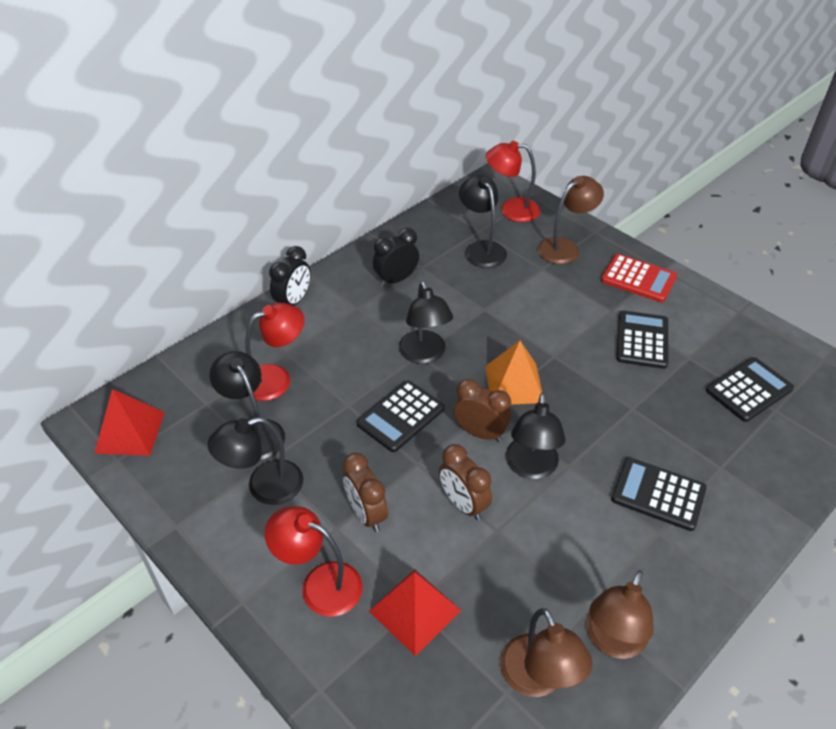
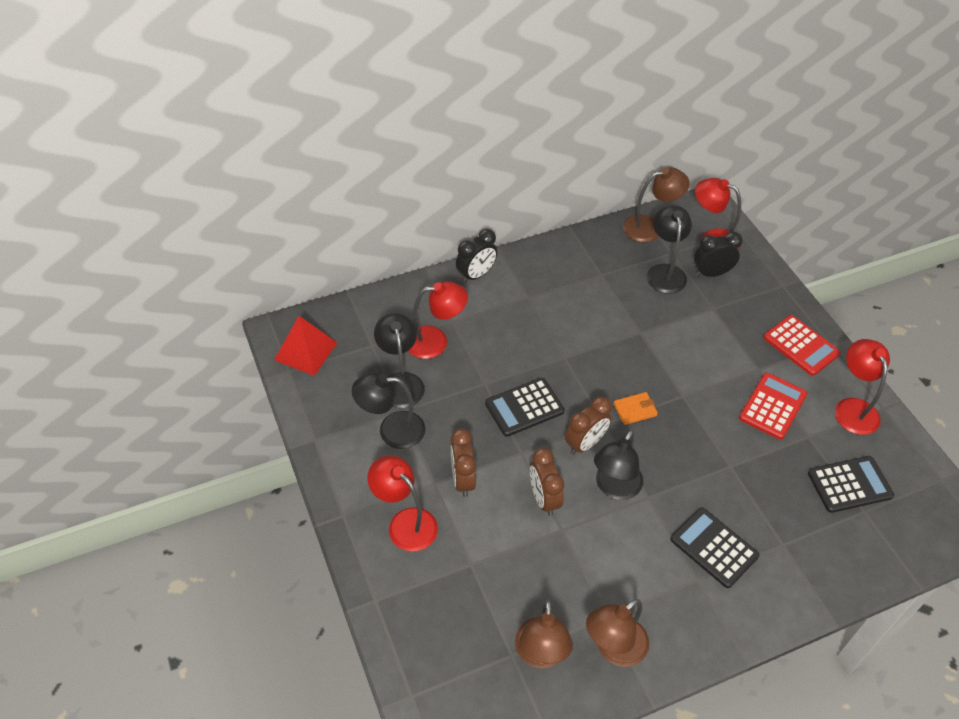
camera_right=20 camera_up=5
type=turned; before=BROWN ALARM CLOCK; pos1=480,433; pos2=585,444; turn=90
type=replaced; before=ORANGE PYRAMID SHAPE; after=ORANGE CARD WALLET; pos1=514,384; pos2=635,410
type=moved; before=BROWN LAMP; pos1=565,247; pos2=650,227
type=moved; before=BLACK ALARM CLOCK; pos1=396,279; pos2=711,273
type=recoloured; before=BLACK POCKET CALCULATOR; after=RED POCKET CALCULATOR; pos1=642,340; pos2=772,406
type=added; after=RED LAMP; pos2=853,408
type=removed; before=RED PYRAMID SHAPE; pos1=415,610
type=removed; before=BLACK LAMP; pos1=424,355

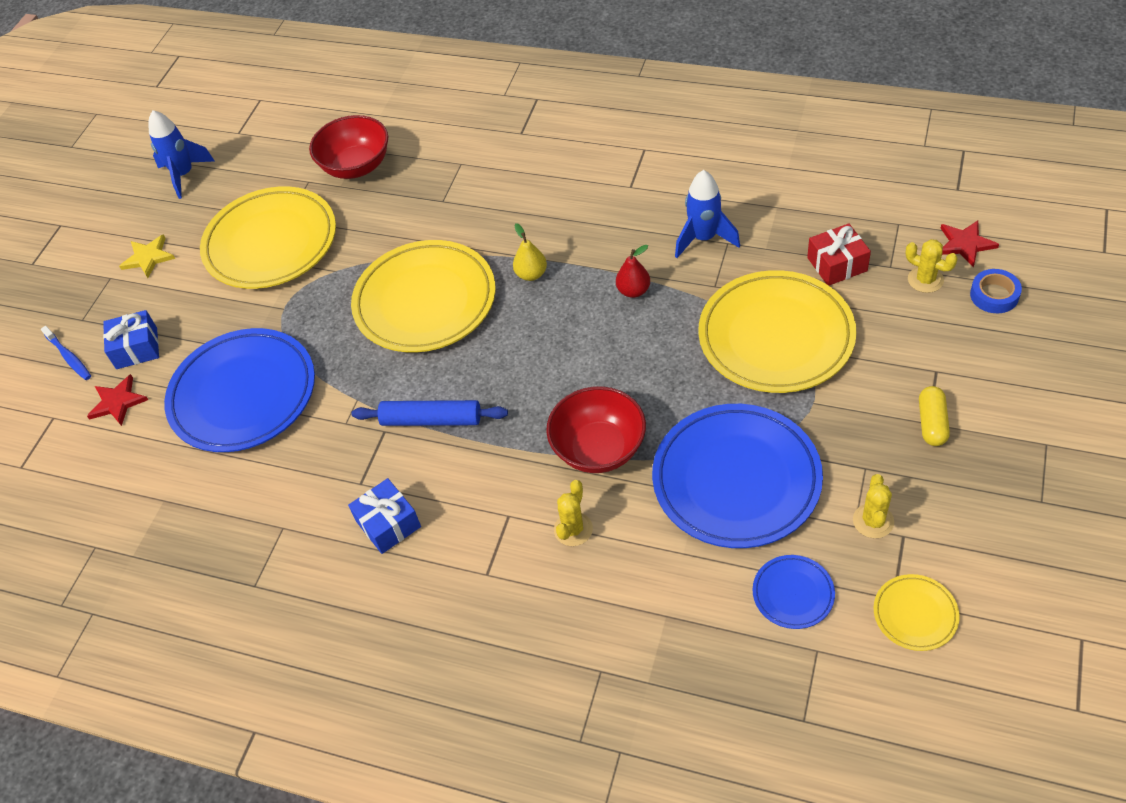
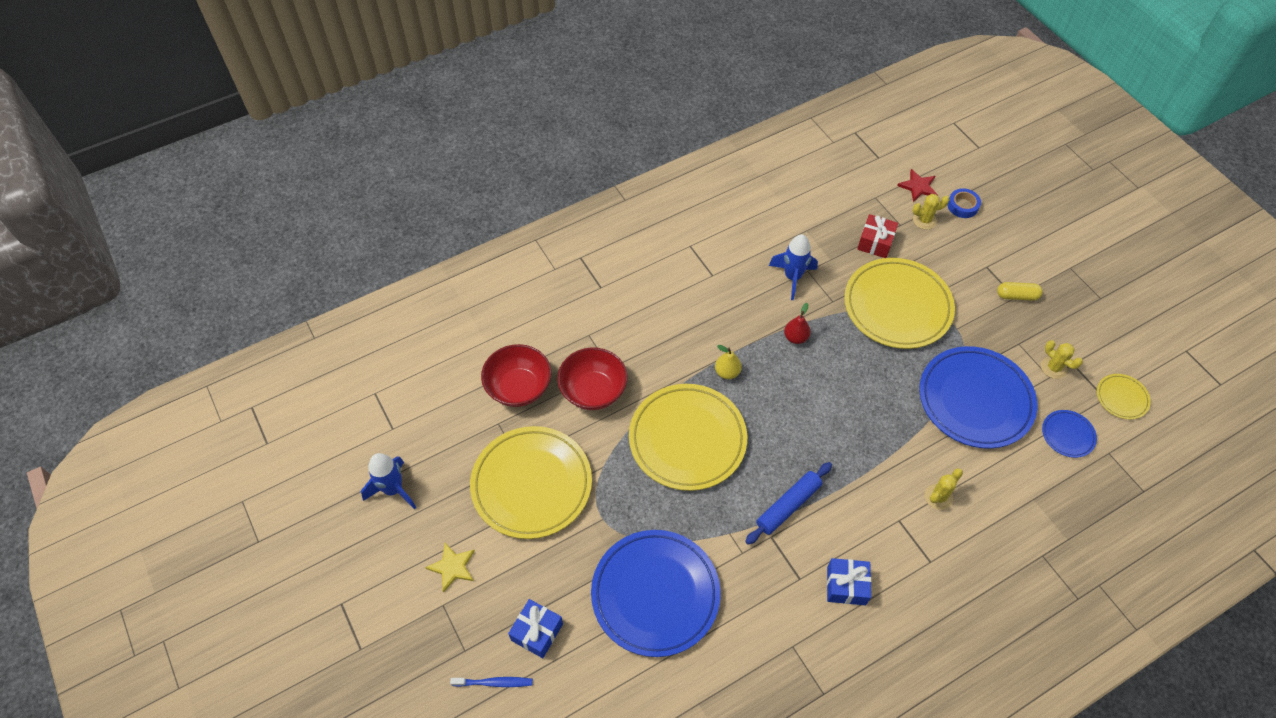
camera_right=-55 camera_up=5
type=moved; before=RED SERVING BOWL; pos1=599,449; pos2=593,391
type=turned; before=GOLDEN CACTUS; pos1=573,529; pos2=938,497; turn=75
type=turned; before=GOLDEN PILL; pos1=932,423; pos2=1017,296; turn=-45
type=removed; before=RED STAR; pos1=118,402

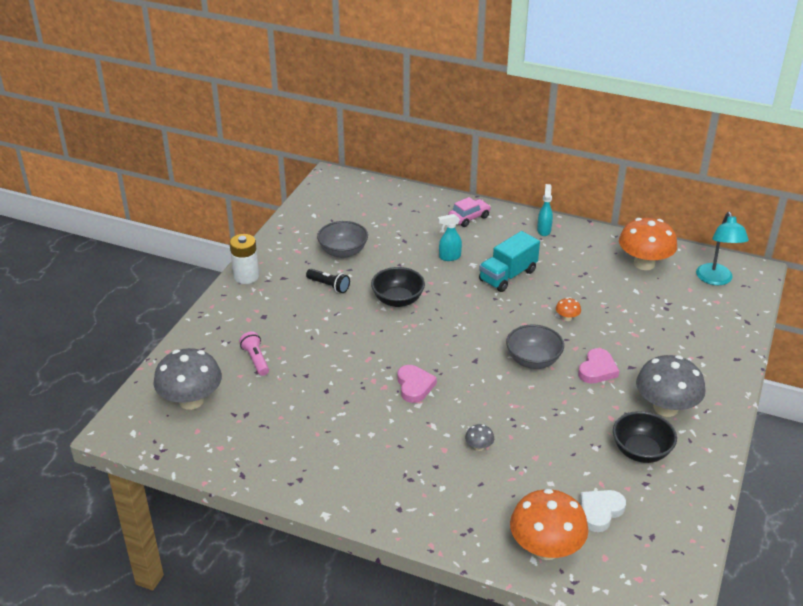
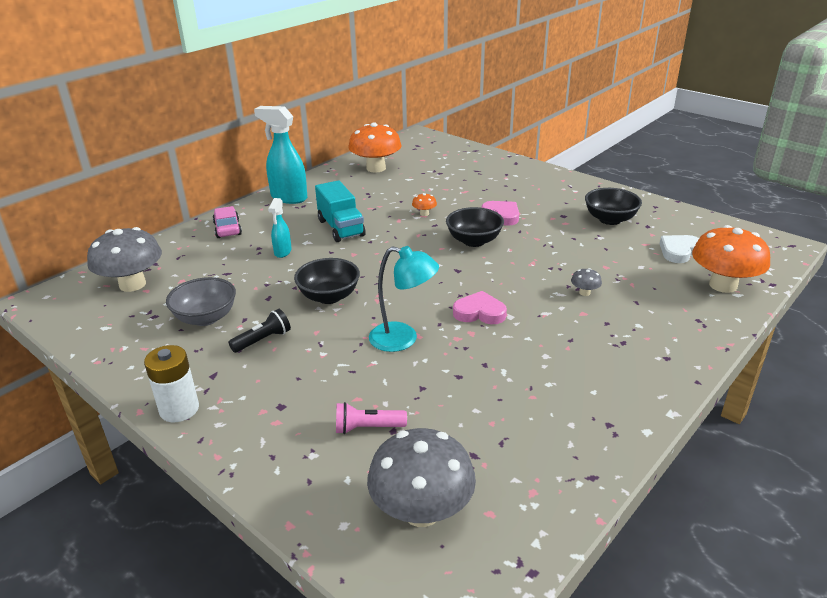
camera_right=-70 camera_up=-5
type=moved; before=ASH-GREY FUNGUS; pos1=665,408; pos2=132,284
type=resized; before=TEAL SPRAY BOTTLE; pos1=544,230; pos2=288,198; scale=1.84
type=moved; before=TEAL LAMP; pos1=716,280; pos2=403,339
type=recoloured; before=ASH-GREY SERVING BOWL; after=BLACK SERVING BOWL; pos1=533,360; pos2=474,241
type=turned; before=WHITE HEART SHAPE; pos1=600,511; pos2=679,251; turn=75

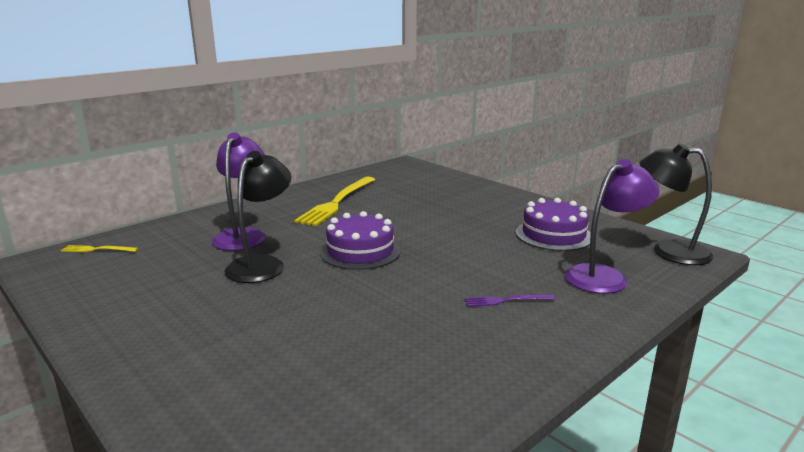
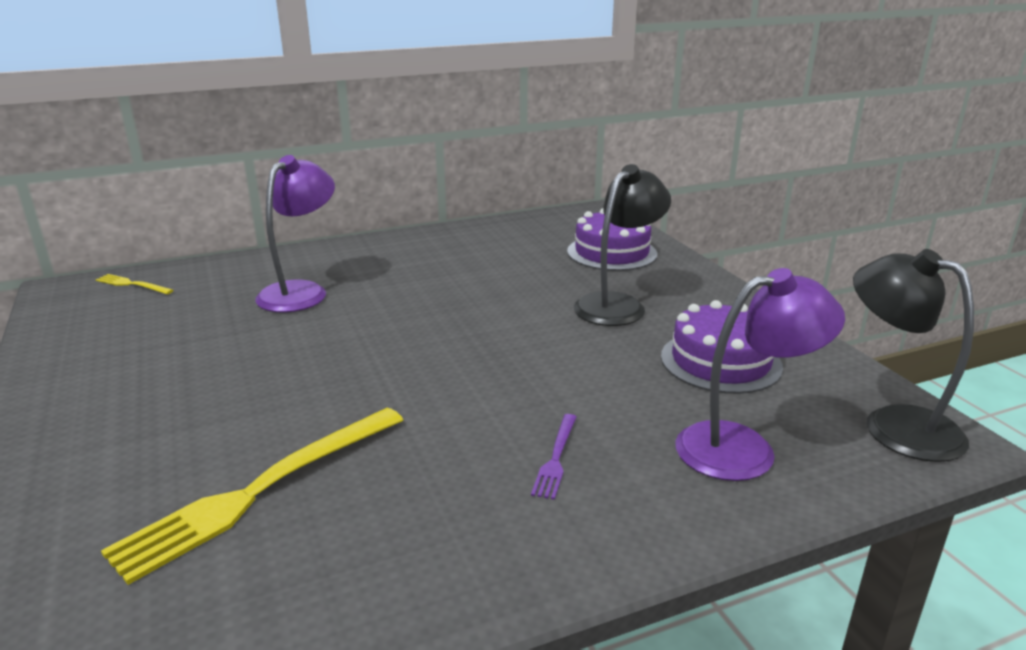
camera_right=20 camera_up=5
type=moved; before=GOLDEN TABLE FORK; pos1=337,202; pos2=260,490
type=turned; before=PURPLE TABLE FORK; pos1=506,300; pos2=556,458; turn=-90
type=moved; before=PURPLE CAKE; pos1=360,251; pos2=612,252
type=moved; before=BLACK LAMP; pos1=262,264; pos2=618,305

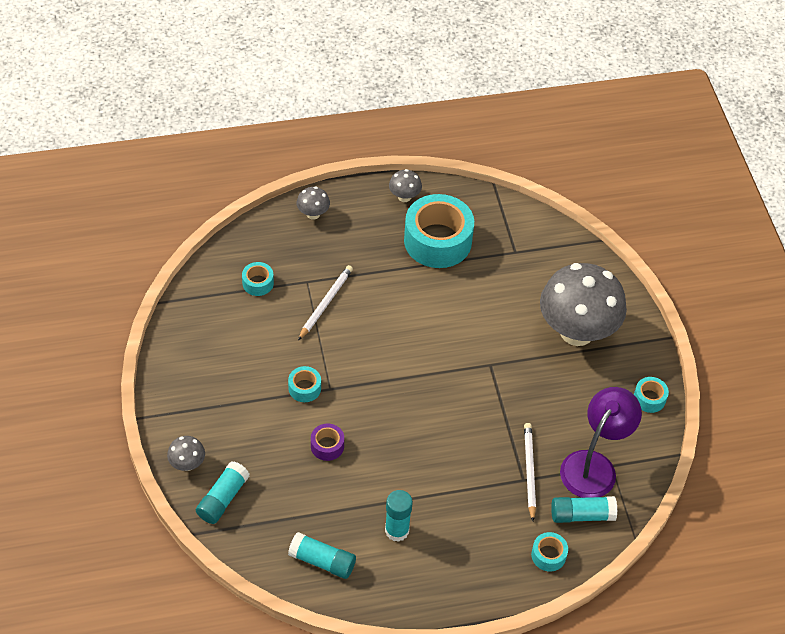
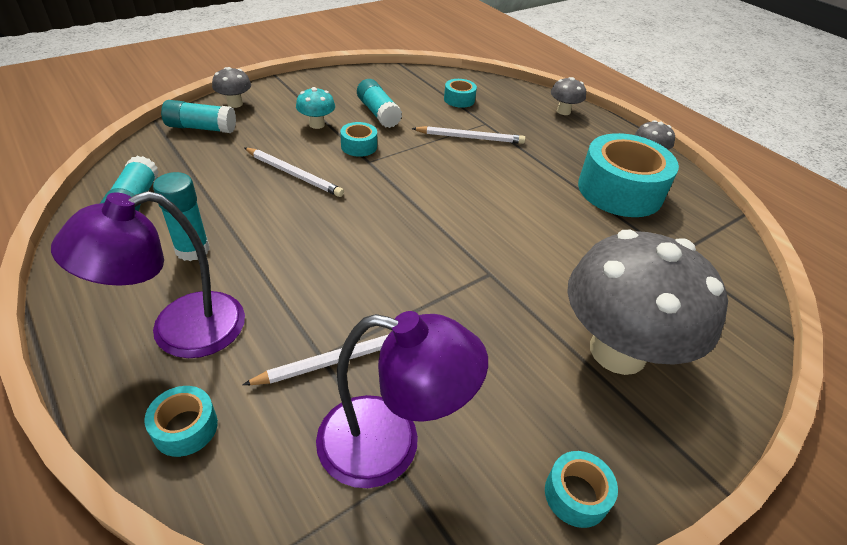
camera_right=65 camera_up=-10
type=added; after=PURPLE LAMP; pos2=179,331
type=replaced; before=PURPLE TAPE; after=WHITE LEAD PENCIL; pos1=327,446; pos2=294,174
type=added; after=TEAL FUNGUS; pos2=317,124
type=moved; before=TEAL GLUE STICK; pos1=582,515; pos2=378,113

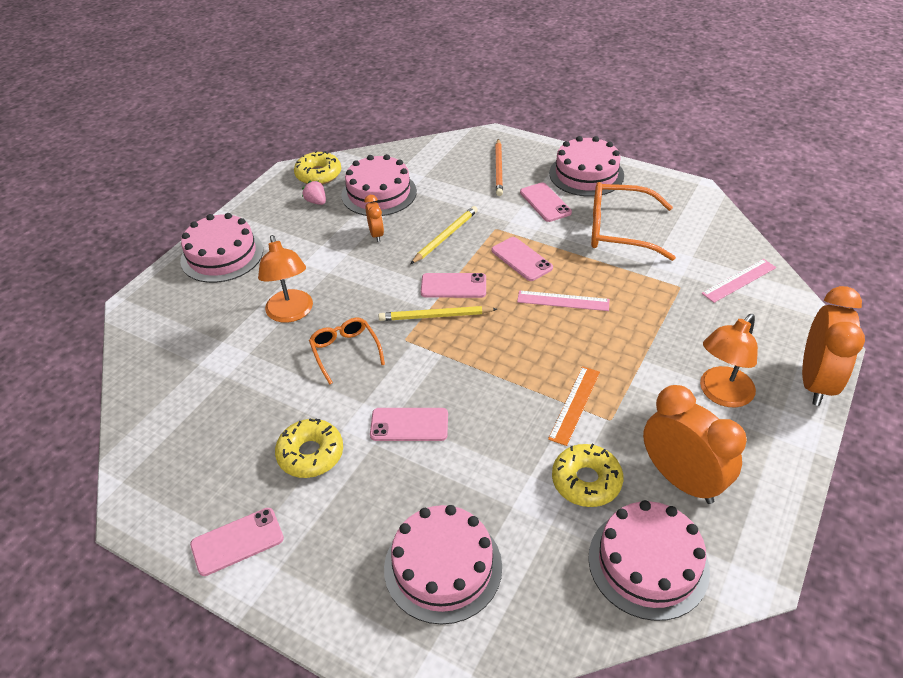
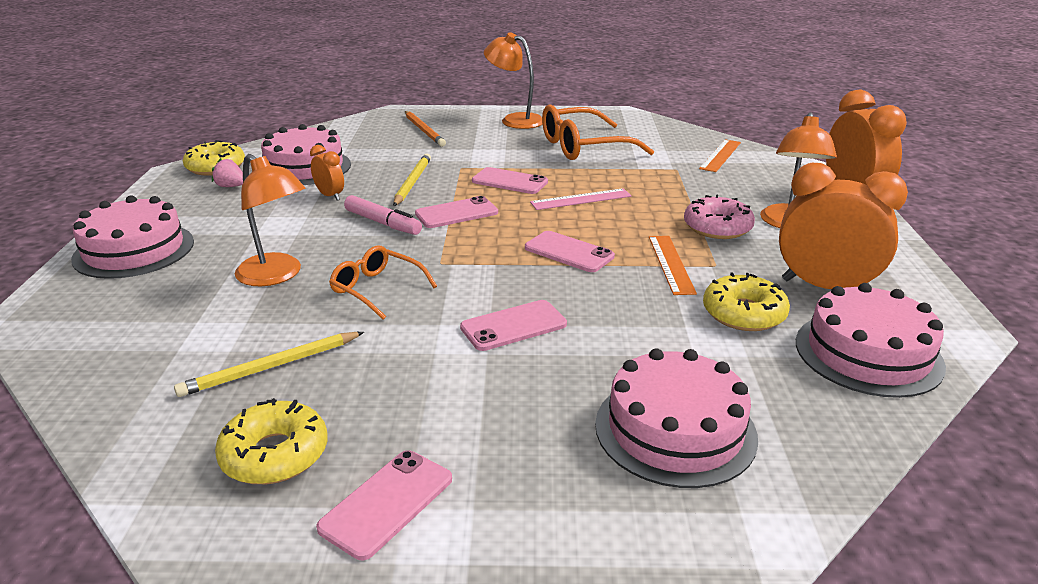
camera_right=-30 camera_up=-15
type=moved; before=GOLDEN LEAD PENCIL; pos1=435,316; pos2=271,367
type=moved; before=GOLDEN GLAZED DONUT; pos1=310,454; pos2=275,454
type=added; after=PINK FELT PEN; pos2=382,223
type=replaced; before=PINK CAKE; after=ORANGE LAMP; pos1=586,174; pos2=515,120
type=moved; before=PINK MOBILE PHONE; pos1=545,202; pos2=569,252
type=added; after=PINK GLAZED DONUT; pos2=717,227
type=recoloured; before=PINK STRAIGHTEDGE; after=ORANGE STRAIGHTEDGE; pos1=739,280; pos2=720,155

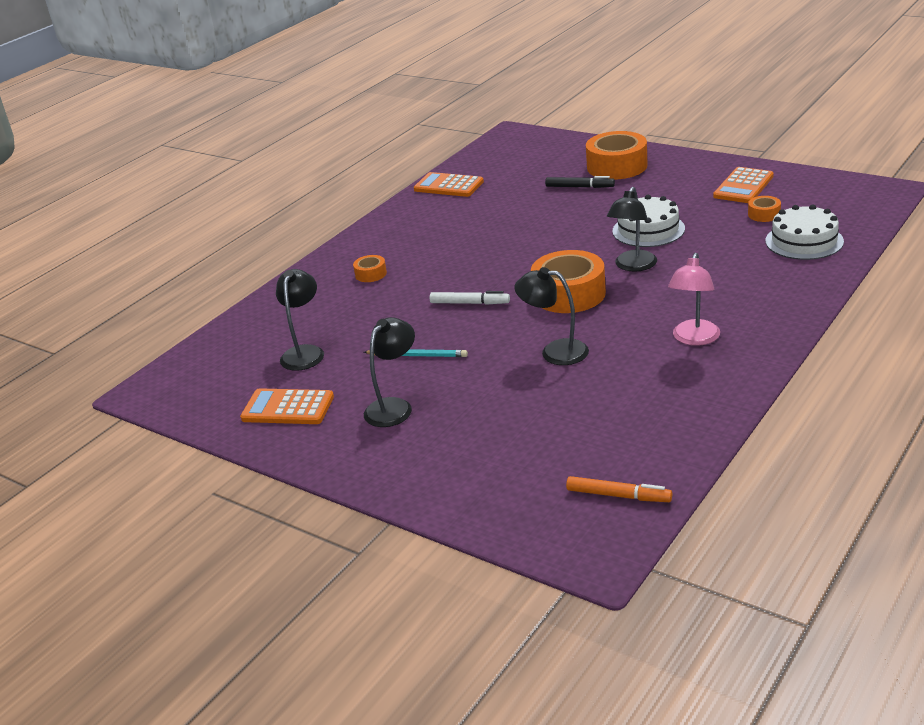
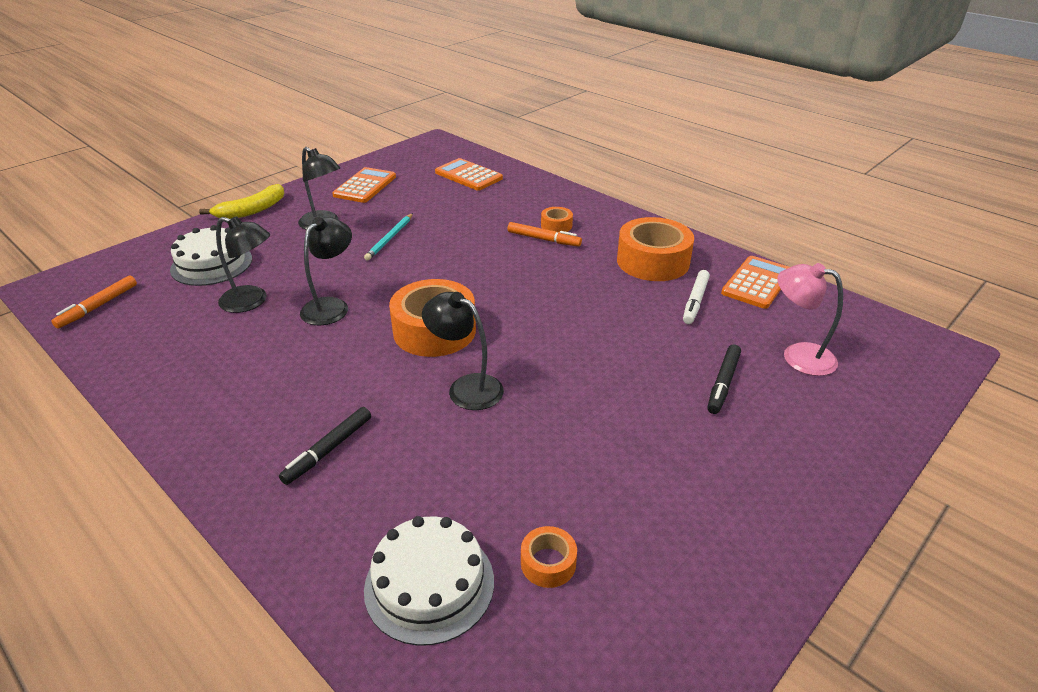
camera_right=95 camera_up=5
type=moved; before=WHITE CAKE; pos1=648,230; pos2=212,264
type=added; after=GOLDEN BANANA; pos2=252,210
type=moved; before=BLACK LAMP; pos1=305,352; pos2=252,301
type=added; after=BLACK FELT PEN; pos2=328,450
type=moved; before=ORANGE POCKET CALCULATOR; pos1=743,186; pos2=468,175
type=added; after=ORANGE FELT PEN; pos2=543,239
type=moved; before=ORANGE TAPE; pos1=617,166; pos2=653,261
type=moved; before=WHITE FELT PEN; pos1=470,303; pos2=695,301
type=moved; before=PINK LAMP; pos1=694,339; pos2=798,356

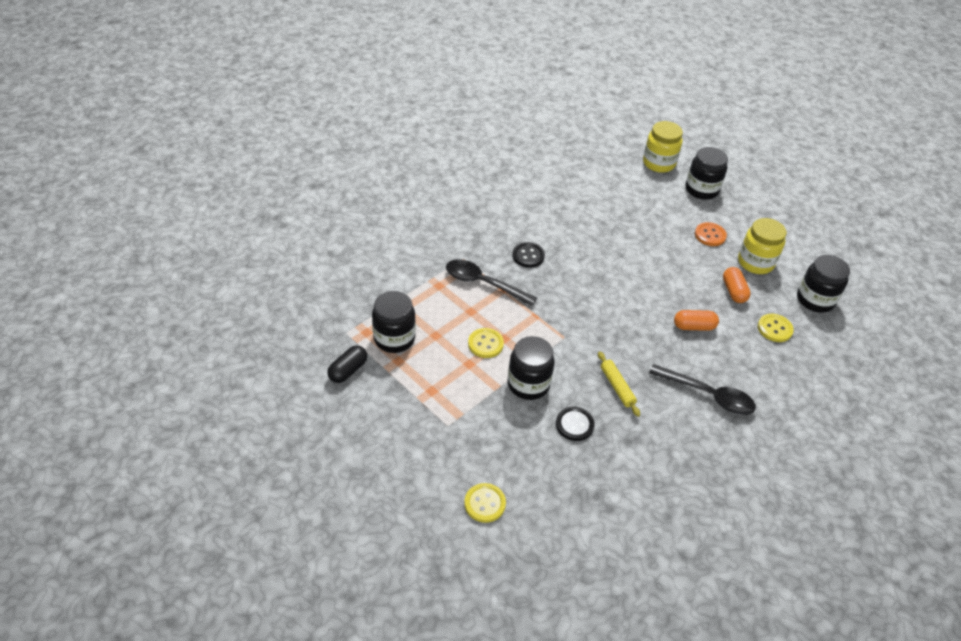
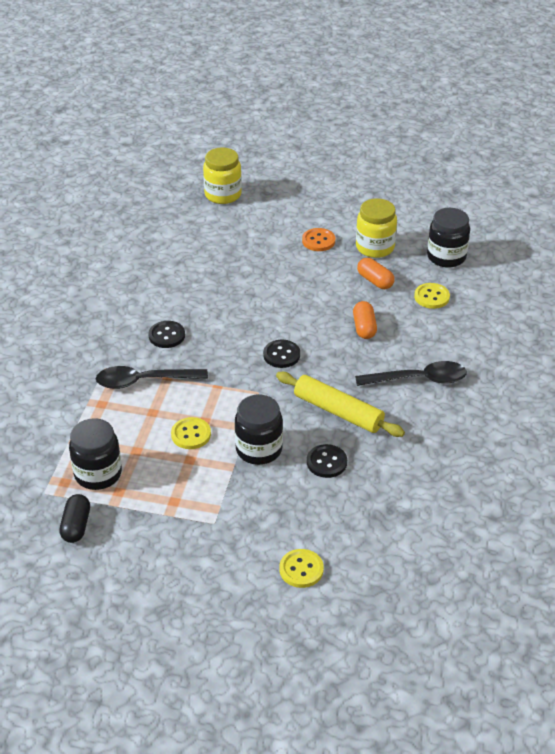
camera_right=-30 camera_up=-5
type=added; after=BLACK BUTTON; pos2=281,355
type=resized; before=GOLDEN PASTRY ROLLER; pos1=617,387; pos2=338,411; scale=1.68
type=turned; before=ORANGE PILL; pos1=694,326; pos2=364,327; turn=-60
type=removed; before=BLACK PRESERVE JAR; pos1=701,190

